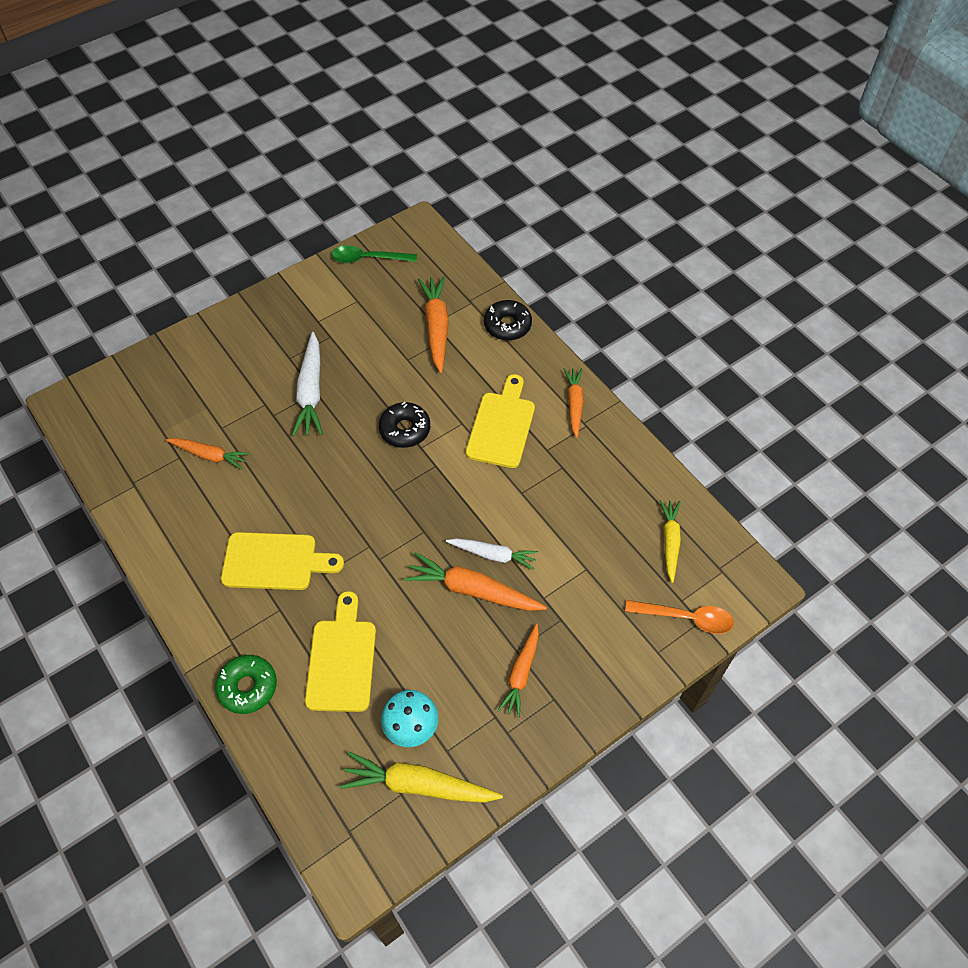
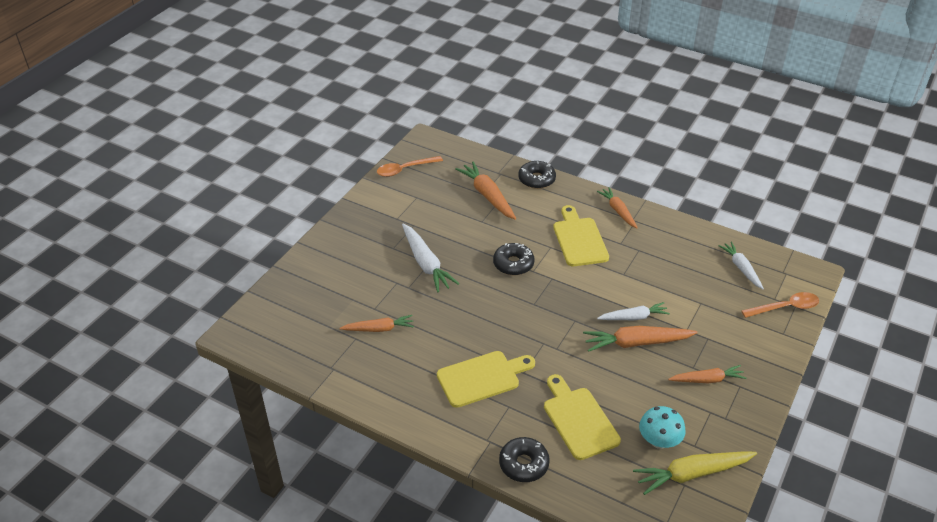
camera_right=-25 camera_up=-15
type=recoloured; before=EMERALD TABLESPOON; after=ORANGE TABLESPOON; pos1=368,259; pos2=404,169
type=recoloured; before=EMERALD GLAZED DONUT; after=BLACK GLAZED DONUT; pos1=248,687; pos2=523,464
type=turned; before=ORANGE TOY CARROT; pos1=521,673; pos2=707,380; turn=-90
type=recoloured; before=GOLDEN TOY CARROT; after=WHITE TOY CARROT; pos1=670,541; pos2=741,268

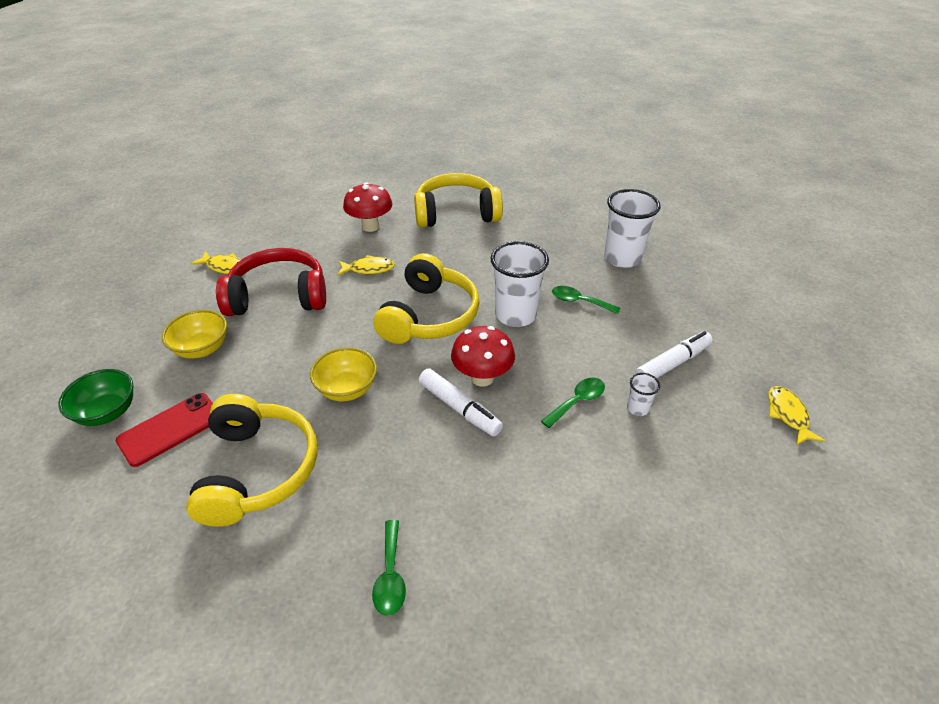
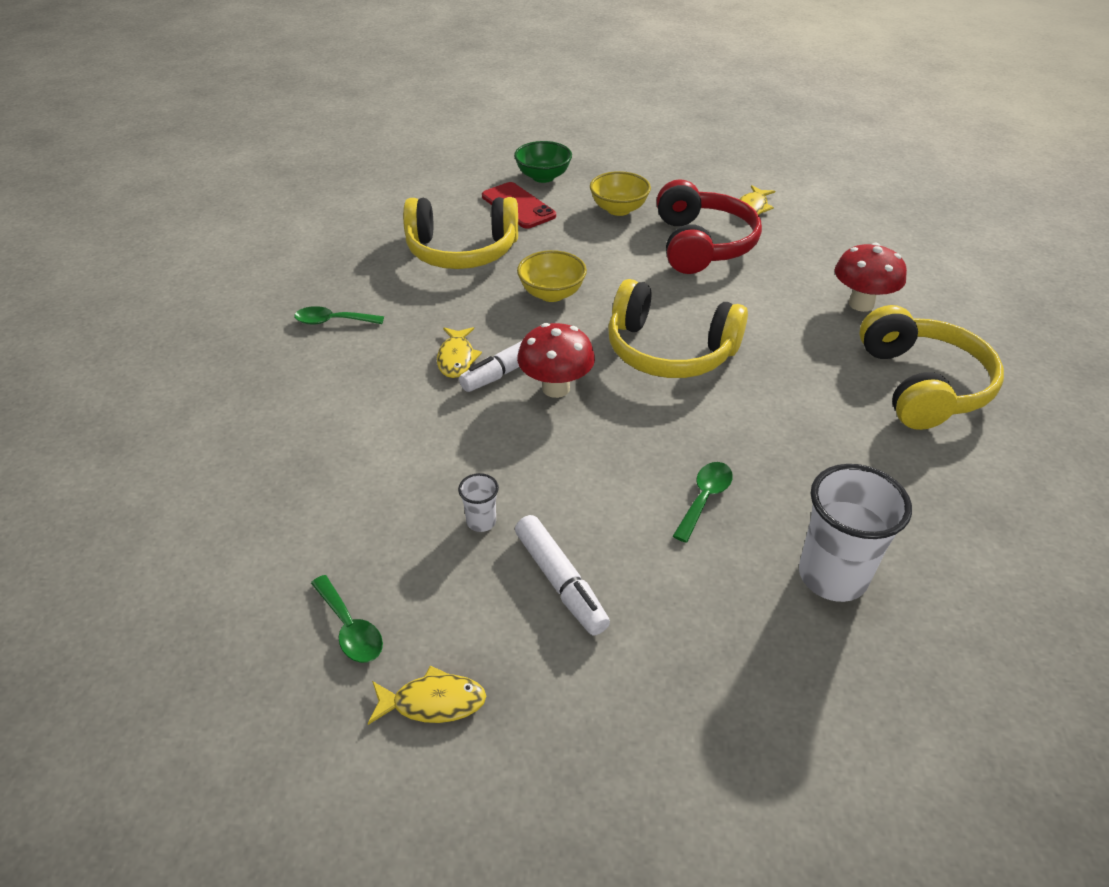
camera_right=95 camera_up=0
type=moved; before=EMERALD TABLESPOON; pos1=577,401; pos2=350,628
type=moved; before=GOLDEN FISH; pos1=369,269; pos2=456,358
type=removed; before=WHITE TUMBLER; pos1=515,315

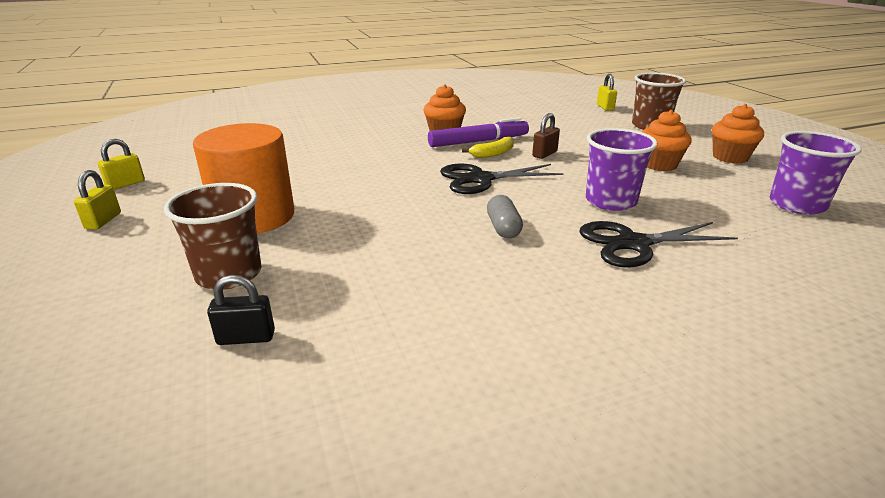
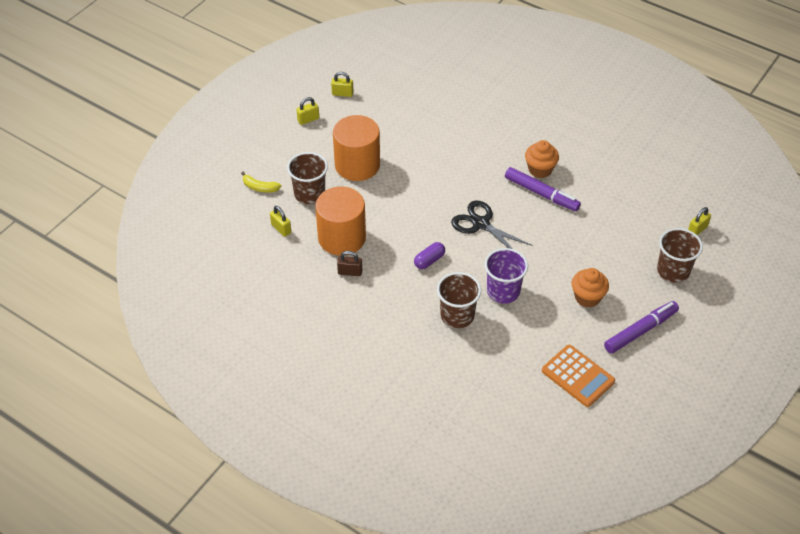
camera_right=55 camera_up=20
type=moved; before=GOLDEN BANANA; pos1=493,154; pos2=260,187
type=recoloured; before=BLACK PADLOCK; after=GOLDEN PADLOCK; pos1=246,337; pos2=281,229
type=added; after=ORANGE CYLINDER; pos2=342,238
type=moved; before=BROWN PADLOCK; pos1=544,154; pos2=350,272
type=recoloured; before=ASH-GREY PILL; after=PURPLE PILL; pos1=503,228; pos2=429,260
type=replaced; before=BLACK SHEARS; after=BROWN TUMBLER; pos1=633,244; pos2=457,316
type=replaced; before=PURPLE TUMBLER; after=ORANGE POCKET CALCULATOR; pos1=797,205; pos2=577,376
type=replaced; before=ORANGE MUFFIN; after=PURPLE FELT PEN; pos1=730,157; pos2=640,331

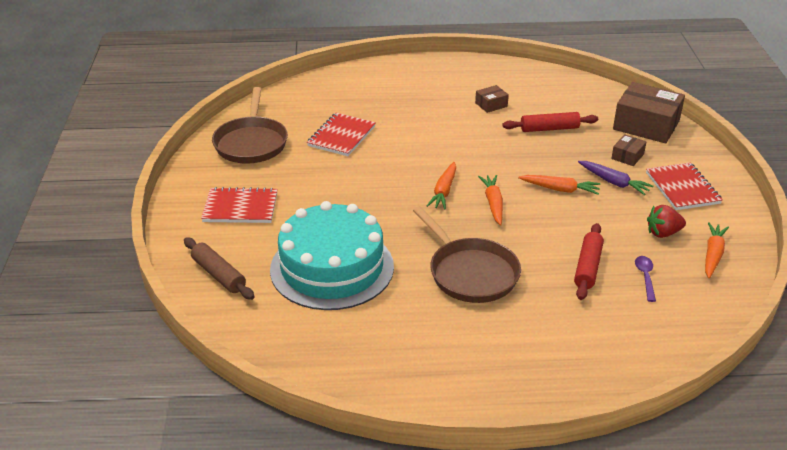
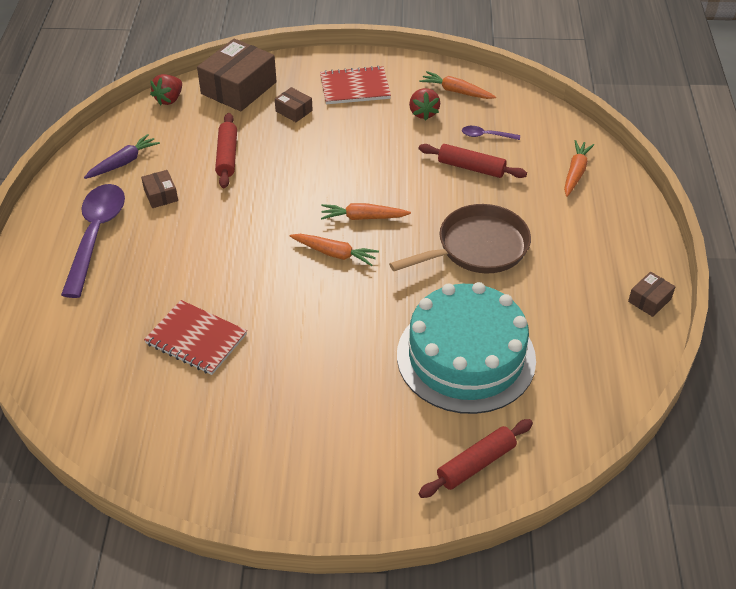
camera_right=-85 camera_up=10
type=added; after=PURPLE TABLESPOON; pos2=96,235
type=moved; before=PURPLE TOY CARROT; pos1=613,182; pos2=123,162
type=added; after=RED TOY STRAWBERRY; pos2=169,99
type=recoloured; before=BROWN PASTRY ROLLER; after=RED PASTRY ROLLER; pos1=219,275; pos2=476,464
type=moved; before=ORANGE TOY CARROT; pos1=560,189; pos2=575,173
type=added; after=BROWN PARCEL; pos2=649,300
type=removed; before=RED NOTEBOOK; pos1=240,207
type=removed; before=BROWN PAN; pos1=251,142

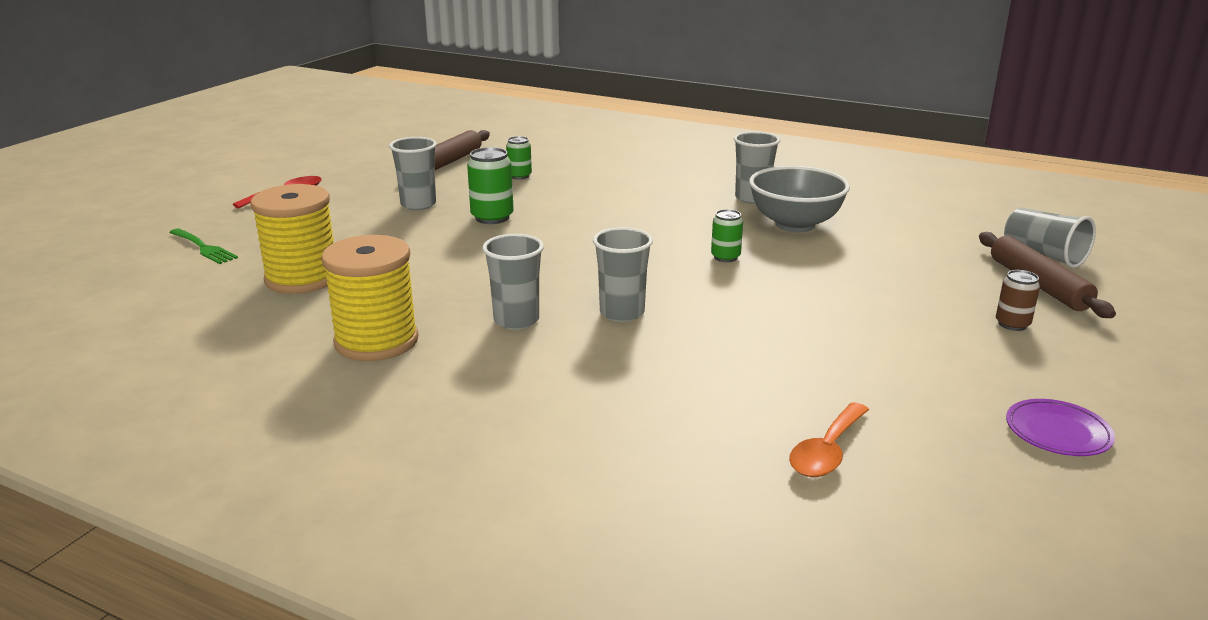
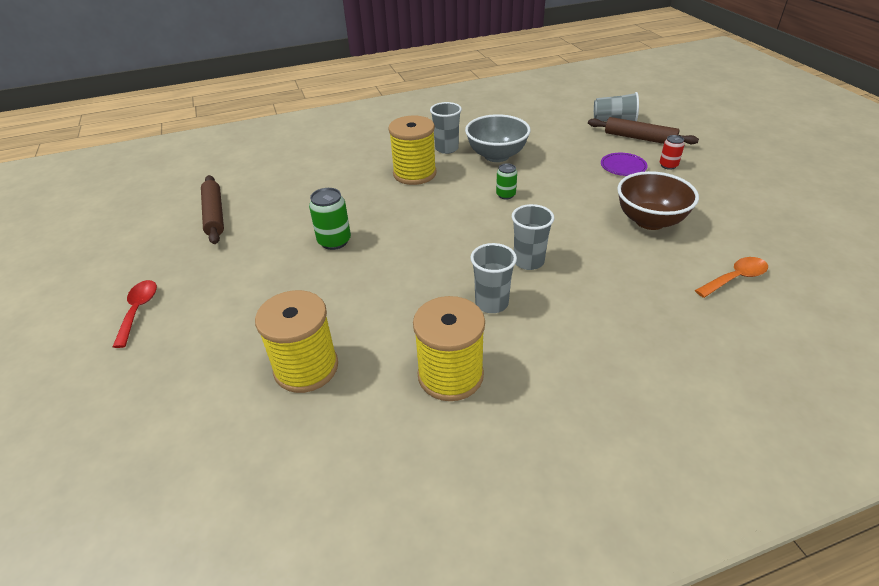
camera_right=-45 camera_up=15
type=added; after=GOLDEN SPOOL; pos2=414,174
type=moved; before=PURPLE PLATE; pos1=1057,432; pos2=623,166
type=added; after=BROWN SERVING BOWL; pos2=650,221
type=recoloured; before=BROWN TIN; after=RED TIN; pos1=1012,324; pos2=668,165
type=turned; before=ORANGE TABLESPOON; pos1=827,451; pos2=735,278; turn=-105
type=removed; before=EMERALD TABLE FORK; pos1=204,248
type=removed; before=ASH-GREY TUMBLER; pos1=418,204
type=removed; before=EMERALD TIN; pos1=519,176

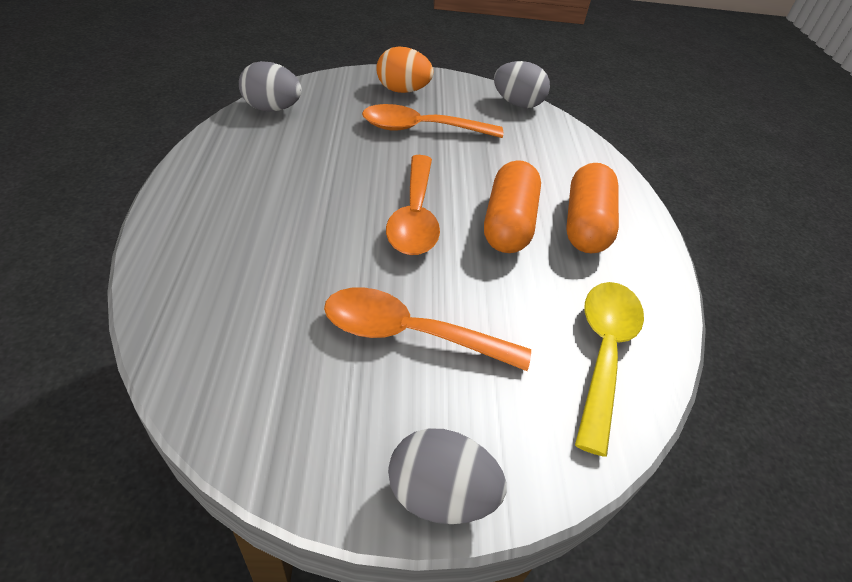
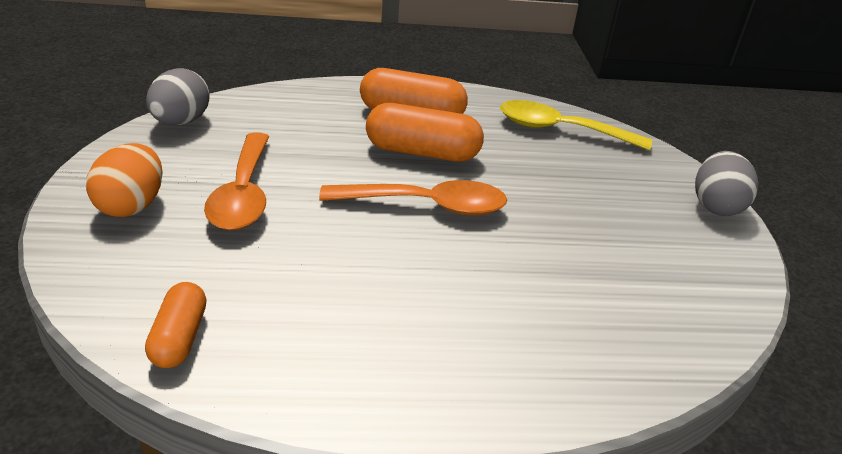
camera_right=-90 camera_up=-10
type=replaced; before=ASH-GREY EGG SHAPE; after=ORANGE PILL; pos1=272,109; pos2=179,338
type=removed; before=ORANGE TABLESPOON; pos1=409,334

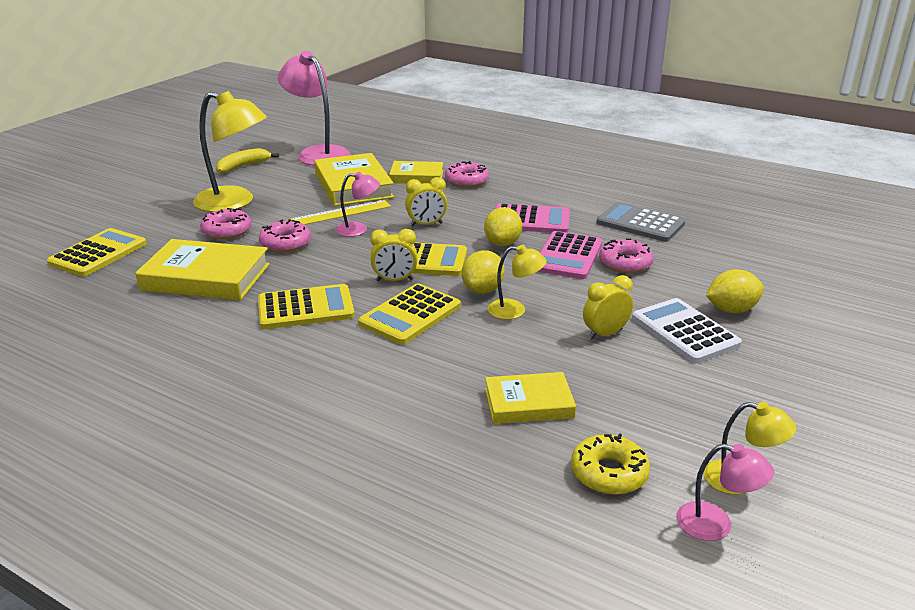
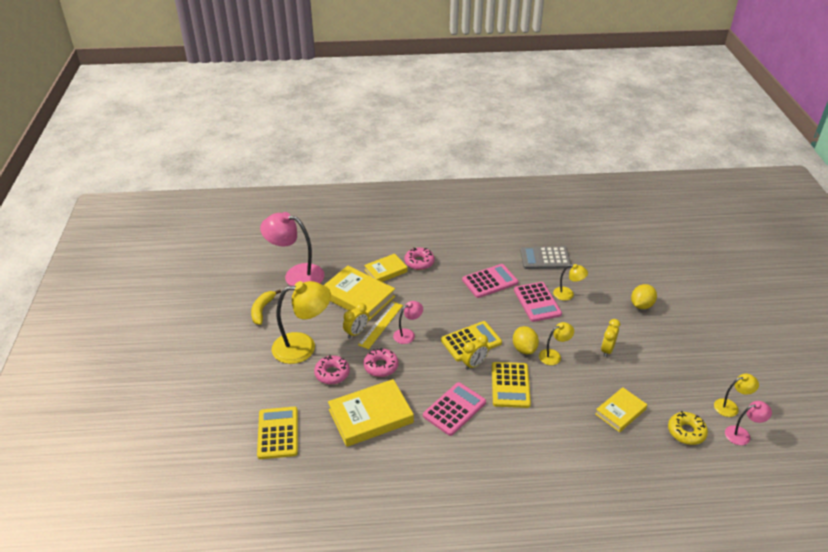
camera_right=-35 camera_up=10
type=moved; before=GOLDEN ALARM CLOCK; pos1=426,224; pos2=356,332
type=recoloured; before=GOLDEN POCKET CALCULATOR; after=PINK POCKET CALCULATOR; pos1=306,308; pos2=454,409
type=replaced; before=PINK GLAZED DONUT; after=GOLDEN LAMP; pos1=625,263; pos2=568,294
type=removed; before=GOLDEN TOY LEMON; pos1=502,243
type=removed; before=WHITE POCKET CALCULATOR; pos1=684,331

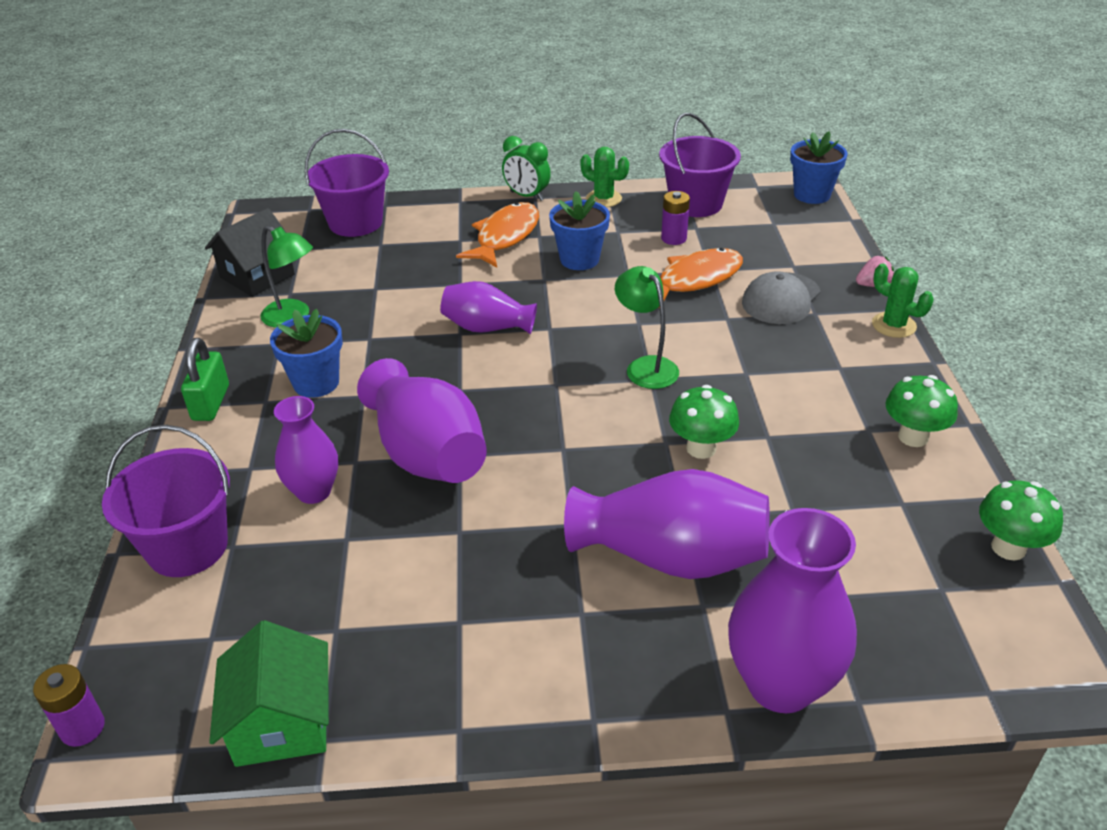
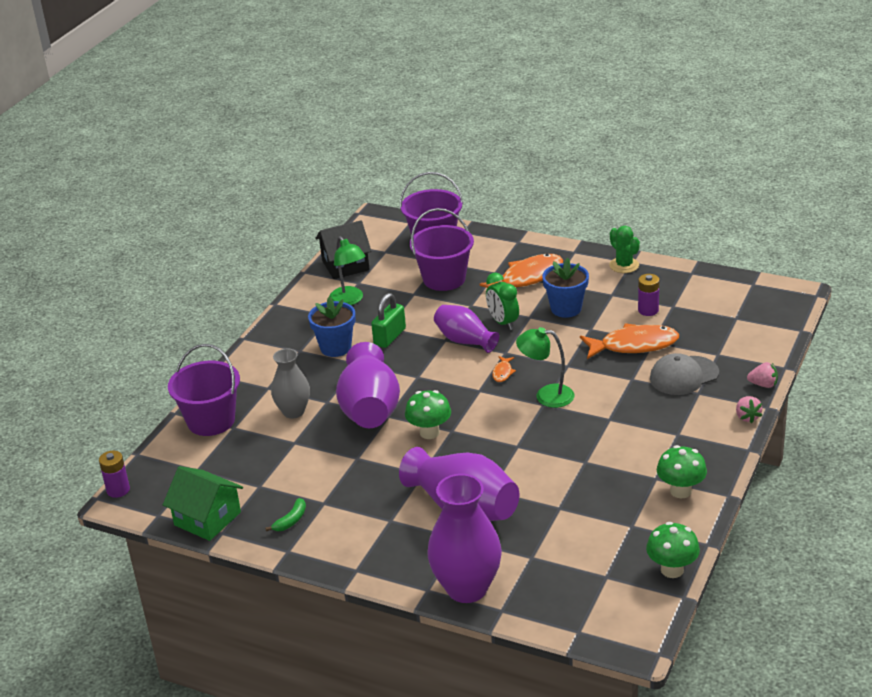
camera_right=30 camera_up=-5
type=turned; before=EMERALD COTTAGE; pos1=282,722; pos2=207,519; turn=-75
type=added; after=EMERALD BANANA; pos2=291,520
type=recoloured; before=PURPLE TALL VASE; after=ASH-GREY TALL VASE; pos1=314,491; pos2=293,411
type=moved; before=EMERALD PADLOCK; pos1=211,403; pos2=390,337
type=moved; before=EMERALD FUNGUS; pos1=701,448; pos2=429,432
type=moved; before=PURPLE SAND BUCKET; pos1=696,204; pos2=444,279
type=moved; before=EMERALD ALARM CLOCK; pos1=527,196; pos2=503,323
type=added; after=ORANGE FISH; pos2=502,372
type=turned; before=EMERALD LAMP; pos1=645,366; pos2=546,395; turn=-75
type=replaced; before=EMERALD CACTUS; after=PINK TOY STRAWBERRY; pos1=893,325; pos2=747,417
type=removed; before=COBALT FLOWER POT; pos1=812,195

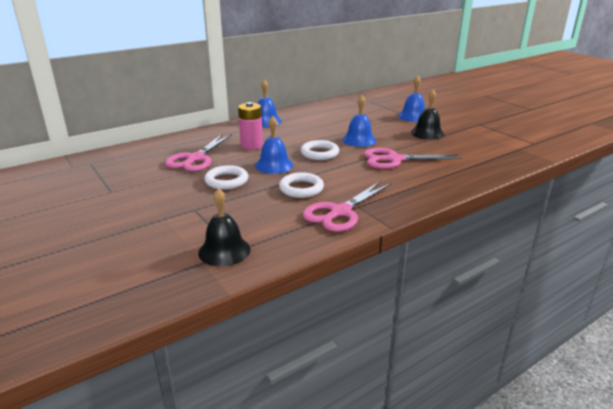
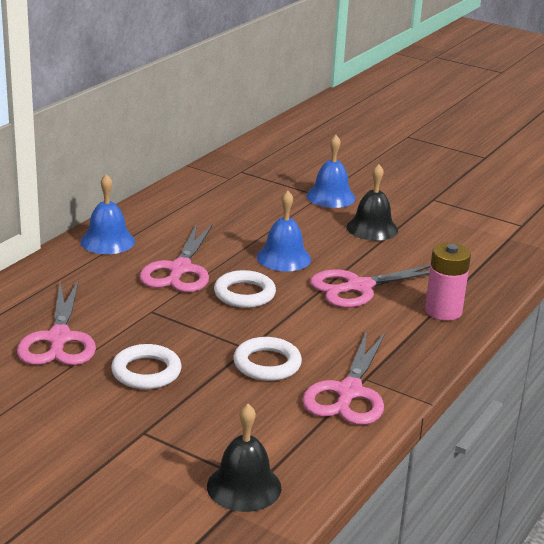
camera_right=-25 camera_up=0
type=added; after=PINK SHEARS; pos2=180,269
type=moved; before=PINK BATTERY; pos1=251,145; pos2=443,311
type=removed; before=COBALT HAND BELL; pos1=274,165

